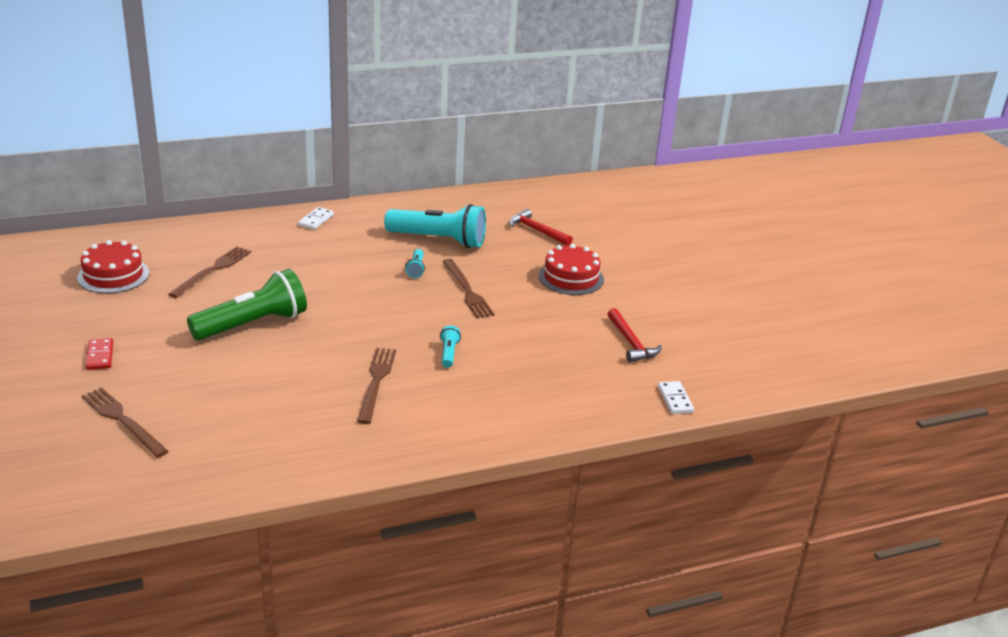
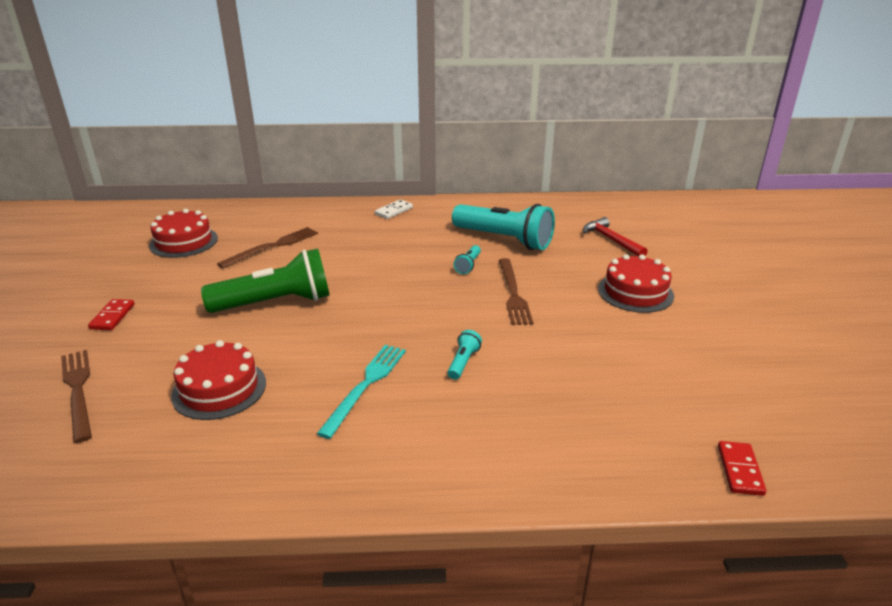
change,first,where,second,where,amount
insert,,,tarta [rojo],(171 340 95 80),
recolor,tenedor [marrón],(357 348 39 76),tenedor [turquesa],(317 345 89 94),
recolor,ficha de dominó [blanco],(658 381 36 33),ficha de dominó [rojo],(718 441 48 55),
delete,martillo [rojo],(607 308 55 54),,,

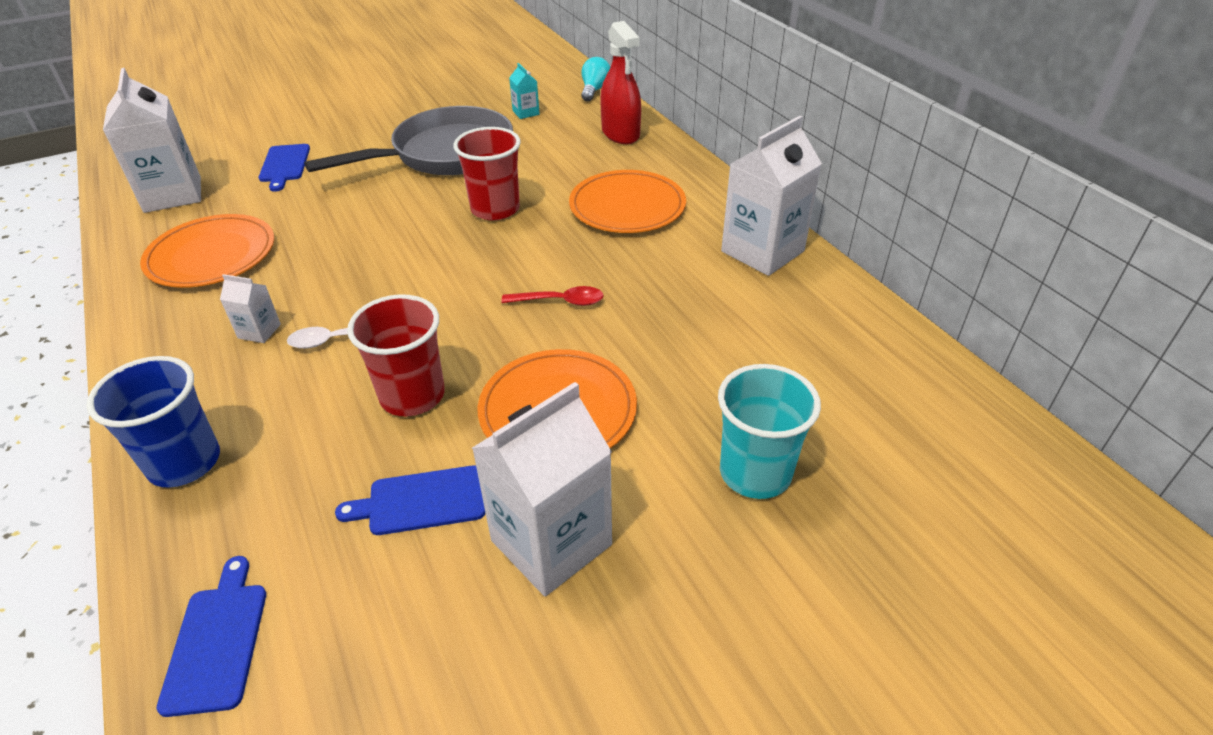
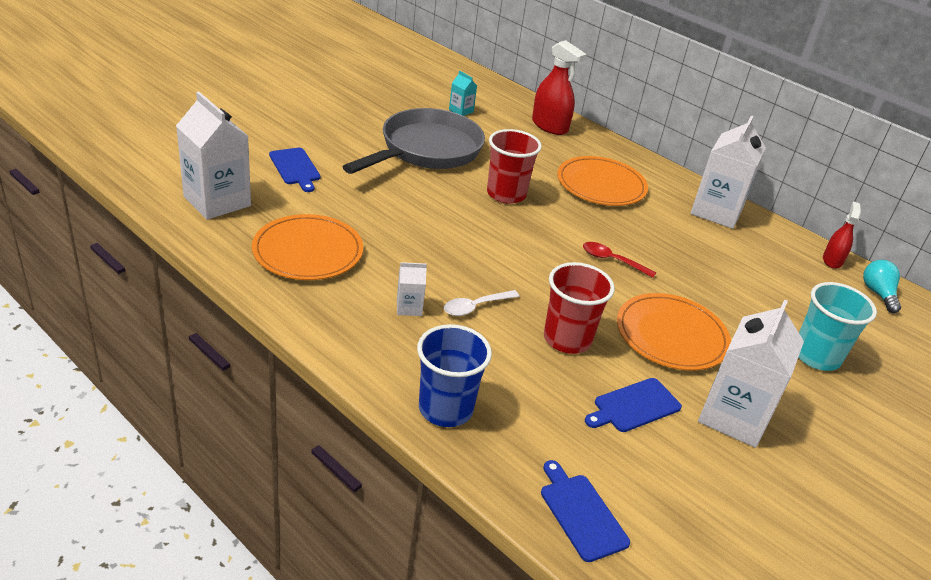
change,first,where,second,where,amount
rotate,cuchara [rojo],(501 286 103 20),,(583 242 73 36),135 degrees counterclockwise
insert,,,pulverizador [rojo],(823 202 38 67),
move,bombilla [turquesa],(581 57 29 44),,(863 260 38 53),

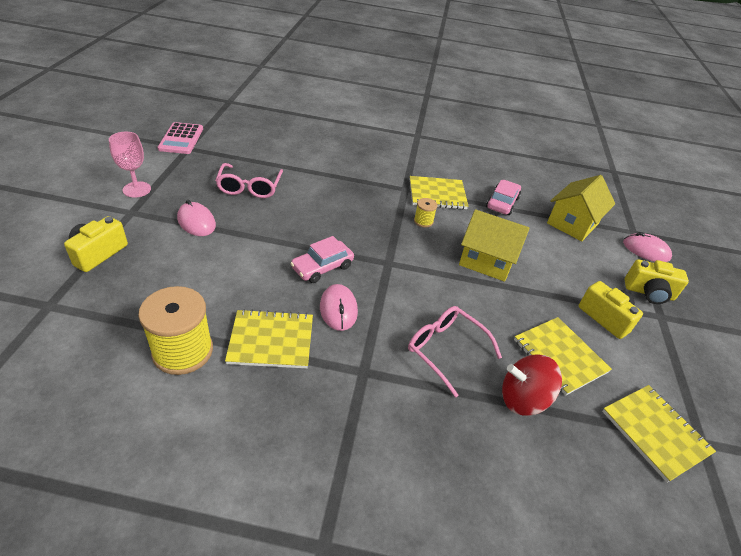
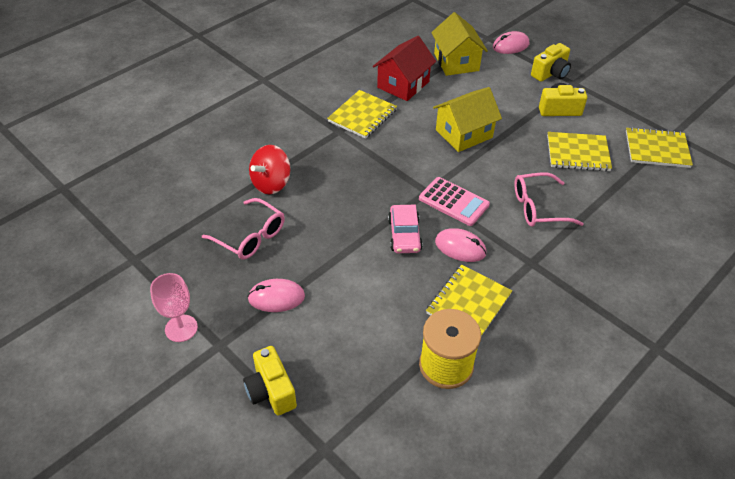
change,first,where,second,where,amount
move,peonza [rojo],(502 354 60 62),,(249 145 42 49),
replace,coche [rosa],(486 180 35 35),casa [rojo],(373 36 63 65),
move,calculadora [rosa],(158 122 45 32),,(419 177 71 49),
delete,carrete [amarillo],(414 198 23 30),,,

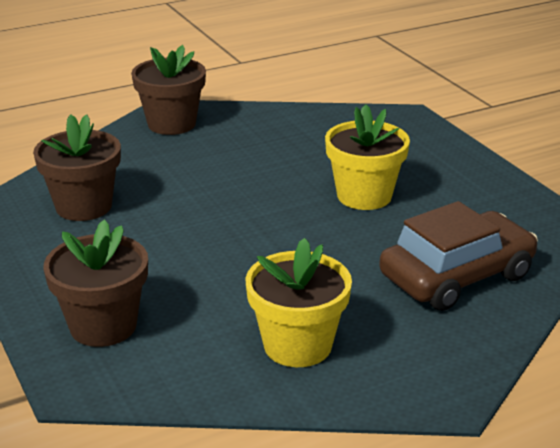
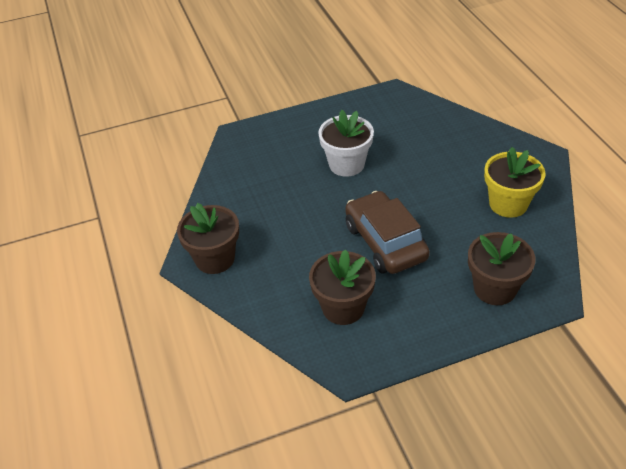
change,first,where,second,where,amount
recolor,maceta [amarillo],(325 104 85 106),maceta [blanco],(318 110 56 67),
move,coche [marrón],(379 201 159 110),,(345 191 85 83),

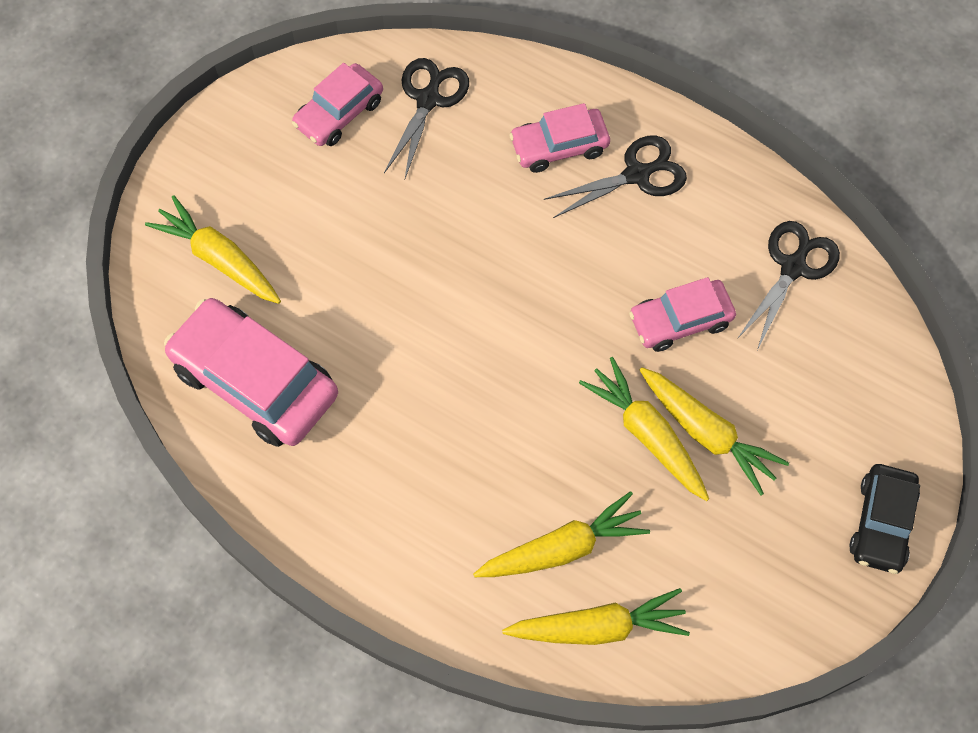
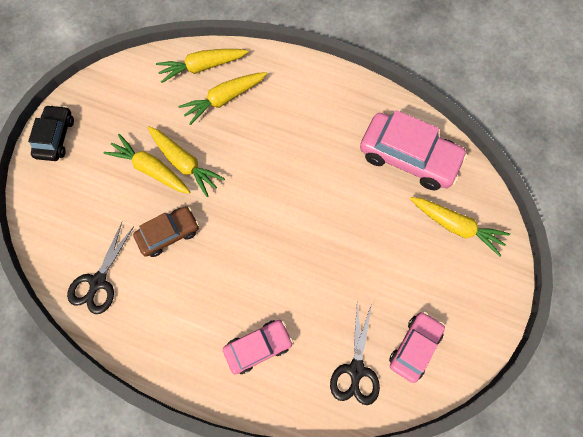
change,first,where,second,where,amount
recolor,coche [rosa],(629 277 107 75),coche [marrón],(133 206 66 51),
delete,tijeras [negro],(544 136 143 82),,,

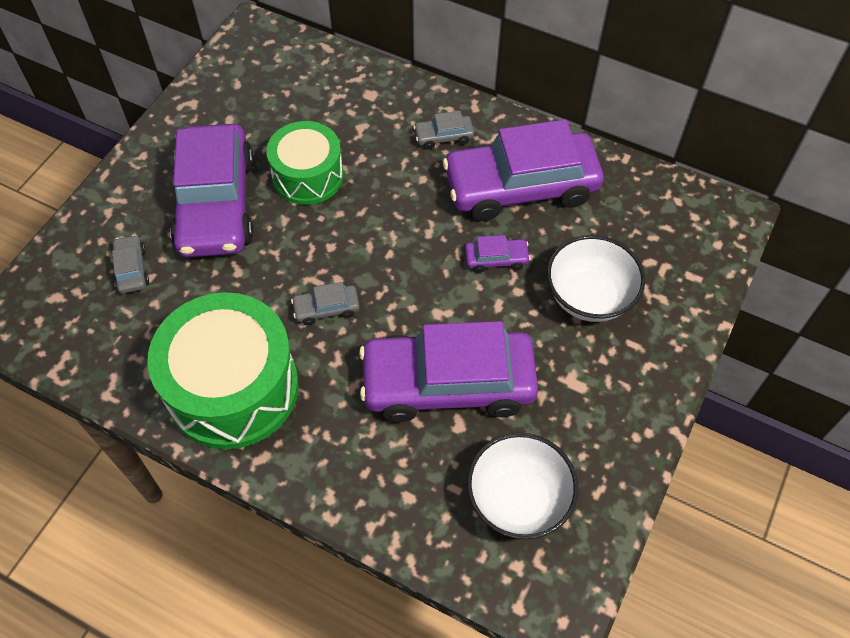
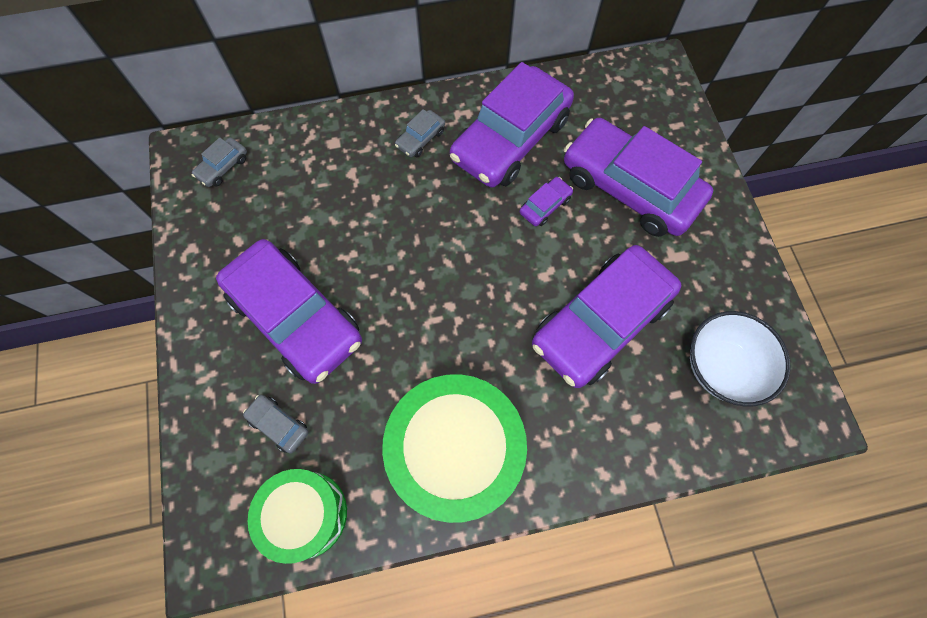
change,first,where,second,where,amount
move,coche [gris],(291 282 69 43),,(192 137 55 50),
move,tambor [verde],(266 121 78 84),,(248 469 99 95),
replace,cuenco [blanco],(547 235 98 87),coche [morado],(564 118 149 119),

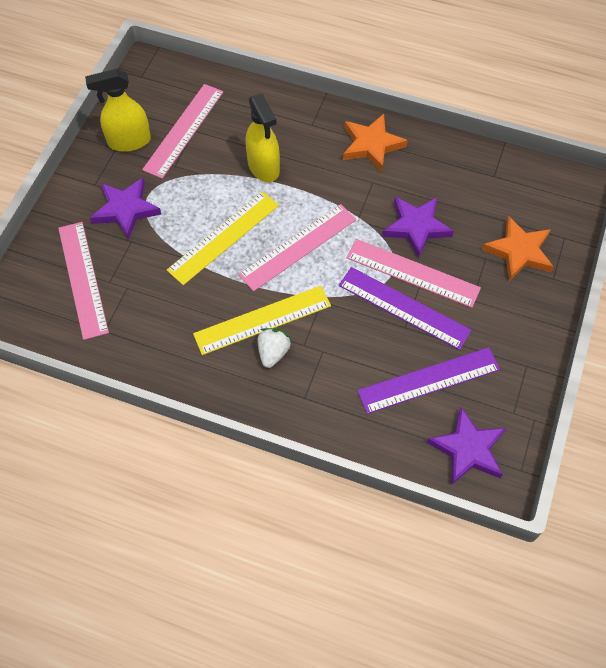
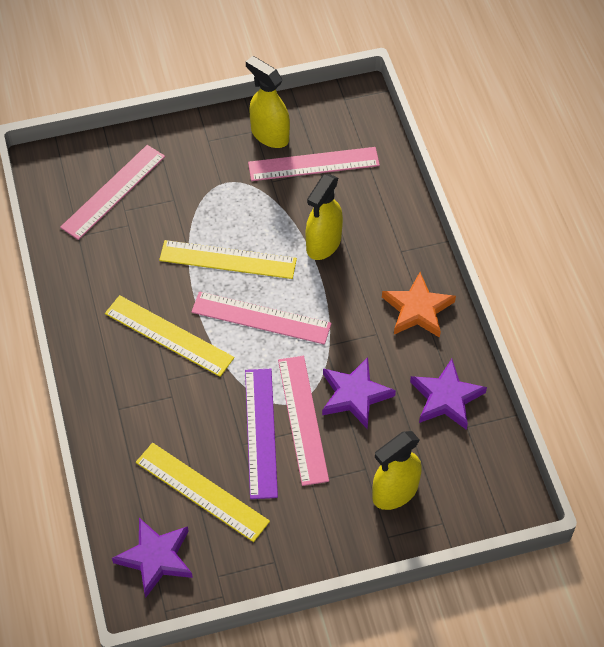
change,first,where,second,where,amount
recolor,regla [morado],(357 347 143 67),regla [amarillo],(136 443 134 99),
replace,estrella [naranja],(482 216 72 65),pulverizador [amarillo],(372 431 50 79),
move,estrella [morado],(90 178 71 62),,(410 359 77 71),
delete,fresa [blanco],(257 328 34 40),,,

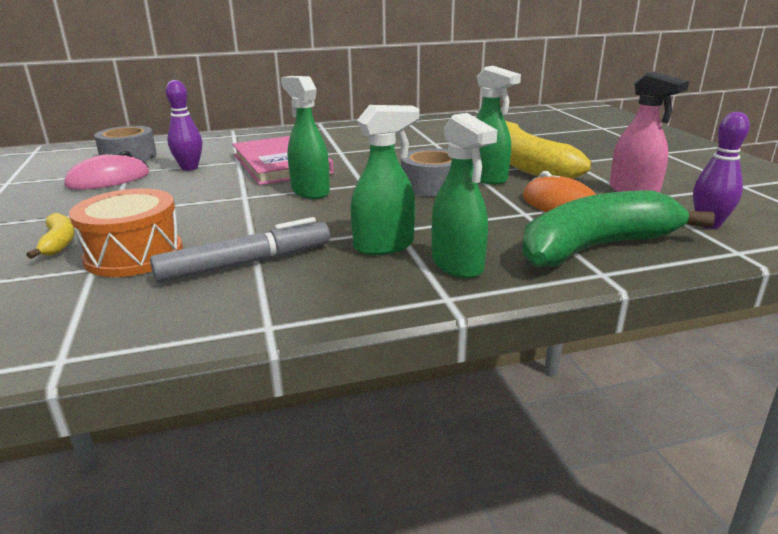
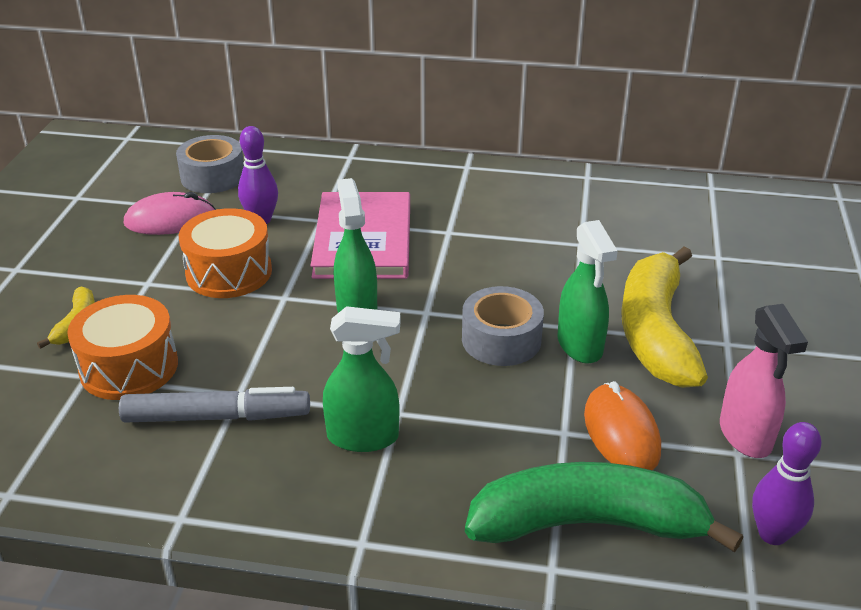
change,first,where,second,where,amount
insert,,,tambor [naranja],(179 208 93 90),
delete,pulverizador [verde],(432 113 65 165),,,

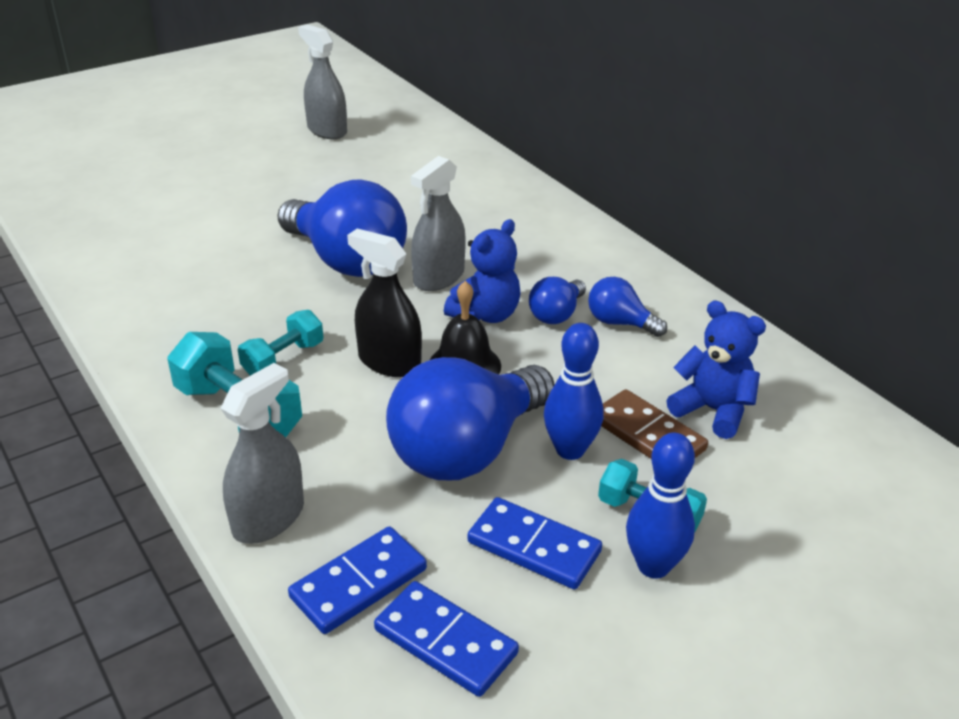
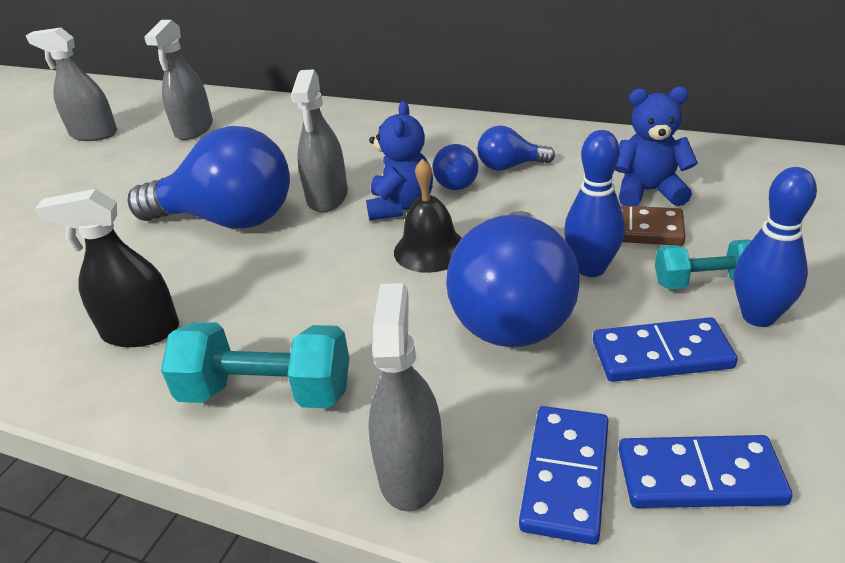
change,first,where,second,where,amount
move,pulverizador [negro],(347 229 75 148),,(35 189 144 158),
insert,,,pulverizador [gris],(144 20 69 120),
delete,mancuerna [turquesa],(238 310 85 66),,,

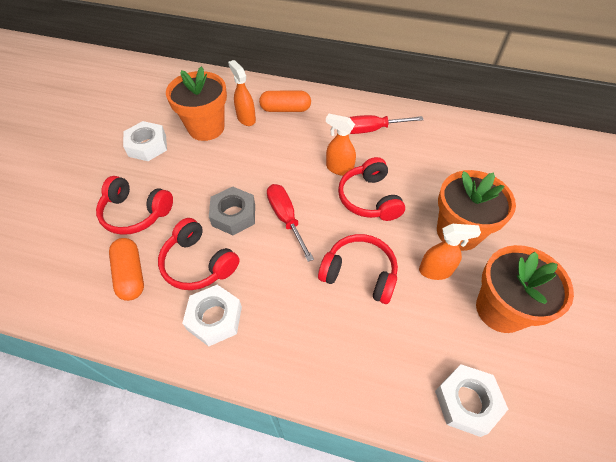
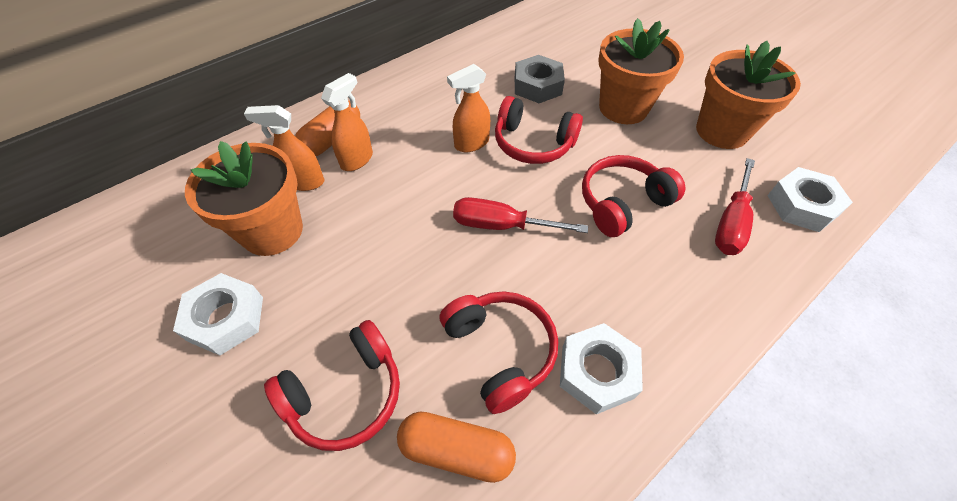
change,first,where,second,where,amount
move,pulverizador [naranja],(419 224 62 56),,(321 73 52 98),
rotate,auriculares [rojo],(158 218 82 72),,(440 291 118 123),105 degrees counterclockwise
move,tuerca [gris],(209 187 46 48),,(515 55 50 48),
move,destornillador [rojo],(349 115 75 19),,(715 158 40 97),

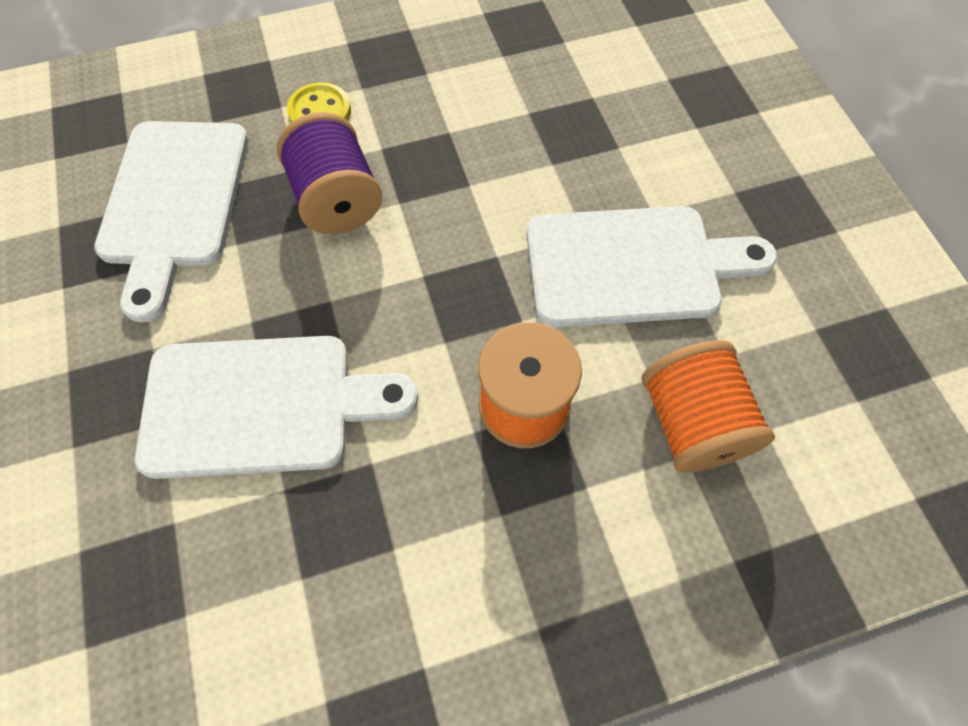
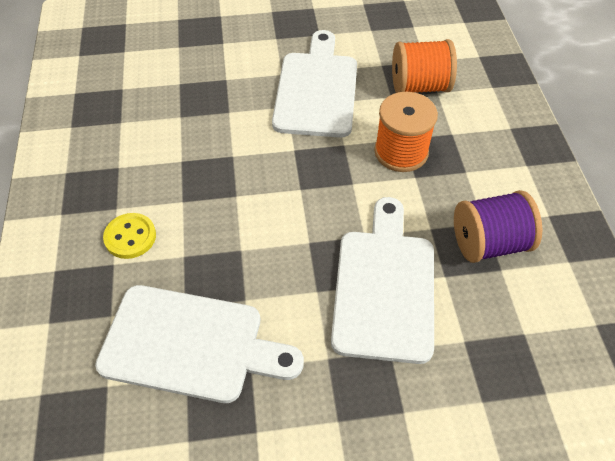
change,first,where,second,where,amount
move,carrete [morado],(277 112 105 122),,(454 190 88 73),

